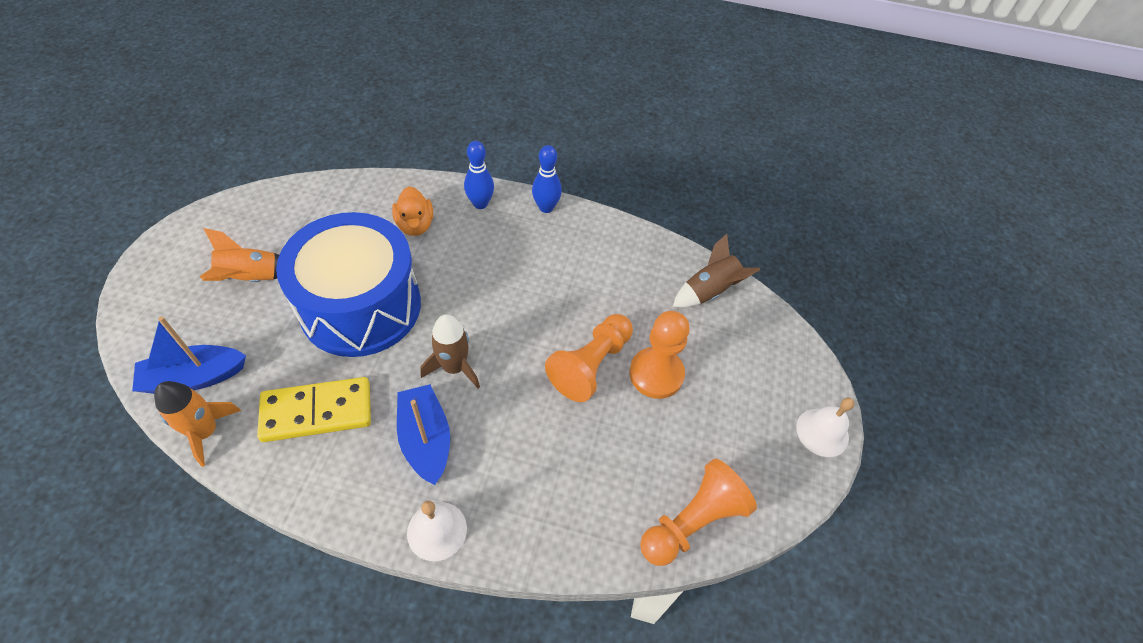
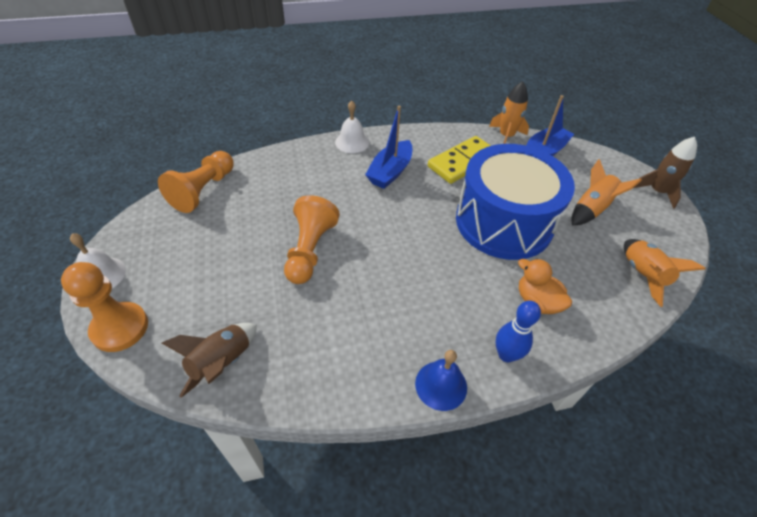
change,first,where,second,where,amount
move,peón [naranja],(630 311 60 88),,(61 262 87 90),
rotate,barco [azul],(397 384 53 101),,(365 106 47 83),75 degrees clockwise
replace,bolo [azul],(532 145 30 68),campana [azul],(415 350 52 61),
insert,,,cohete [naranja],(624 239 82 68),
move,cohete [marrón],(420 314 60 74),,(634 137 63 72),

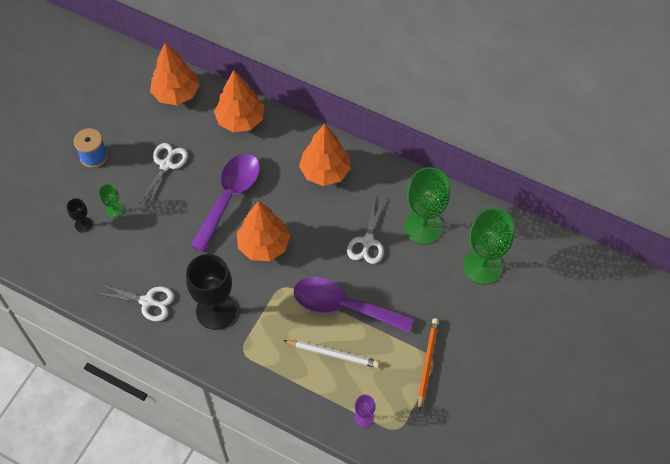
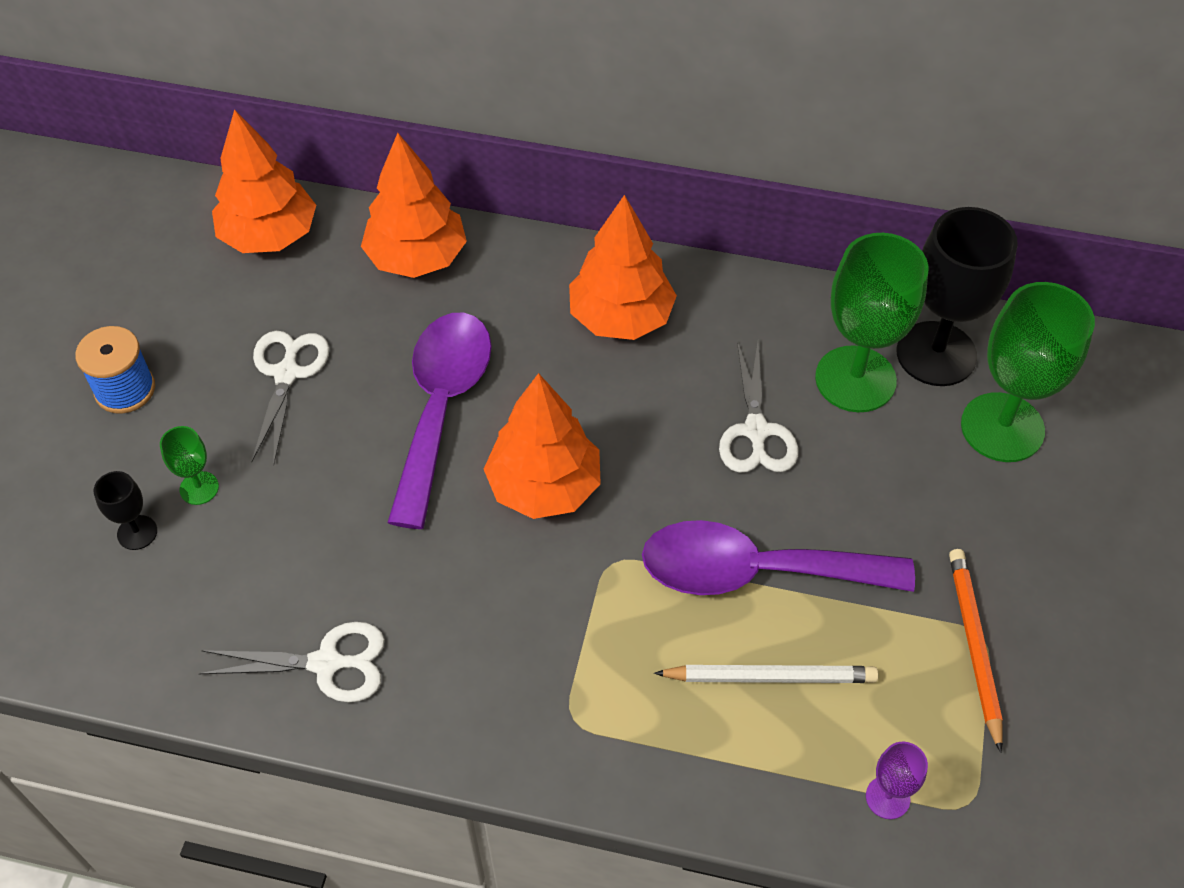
change,first,where,second,where,amount
move,copa [negro],(186 254 50 76),,(897 207 121 179),

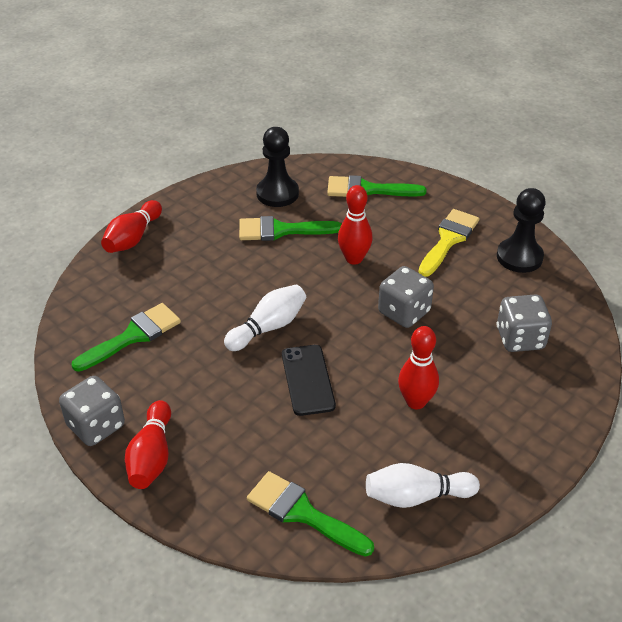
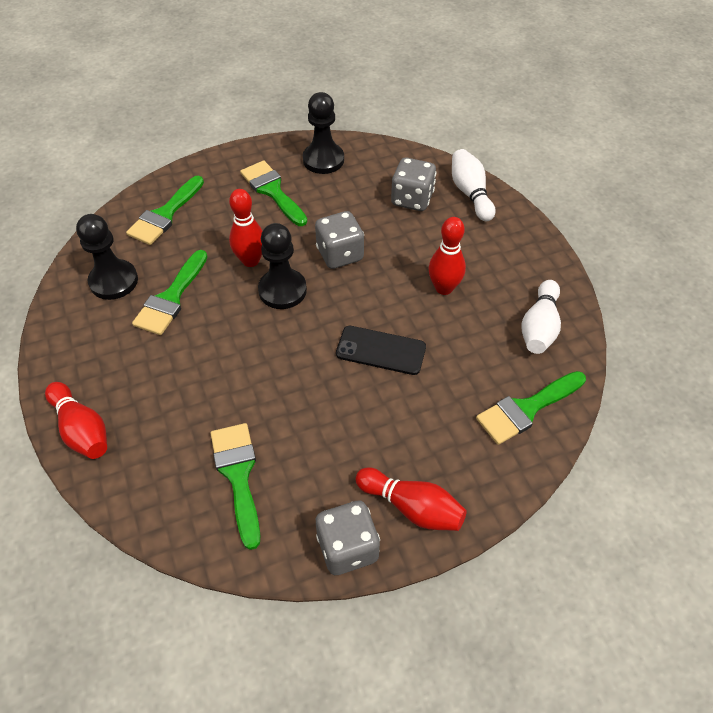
change,first,where,second,where,amount
recolor,pincel [amarillo],(418 209 61 68),pincel [verde],(240 160 67 66),
insert,,,peón [negro],(258 223 49 86),
move,bolo [blanco],(224 284 82 67),,(452 149 43 72),

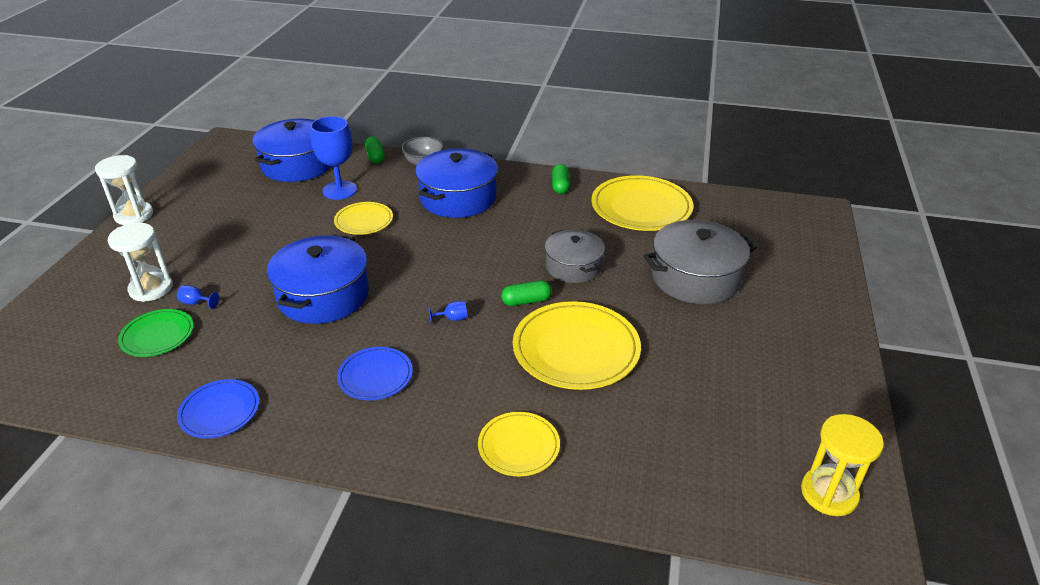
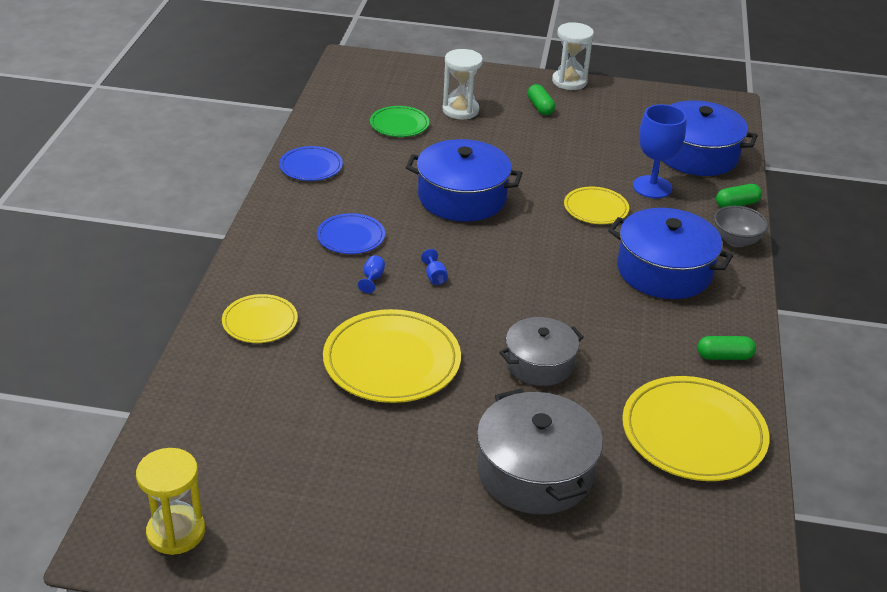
change,first,where,second,where,amount
move,copa [azul],(177 285 42 24),,(358 255 27 38),
move,cápsula [verde],(501 280 51 26),,(527 84 28 31),

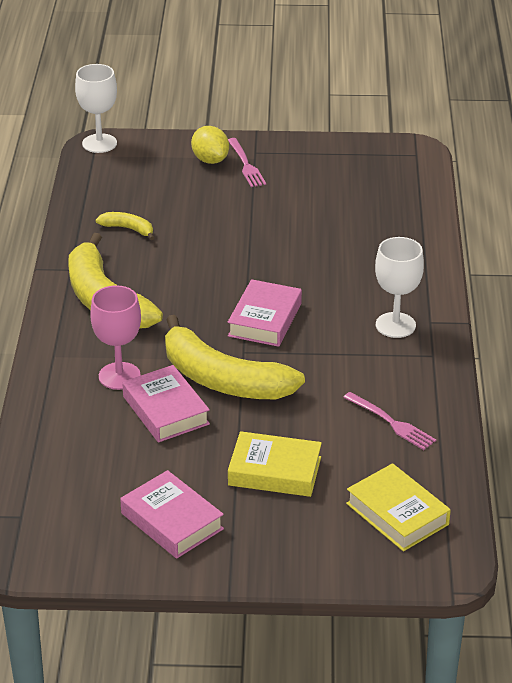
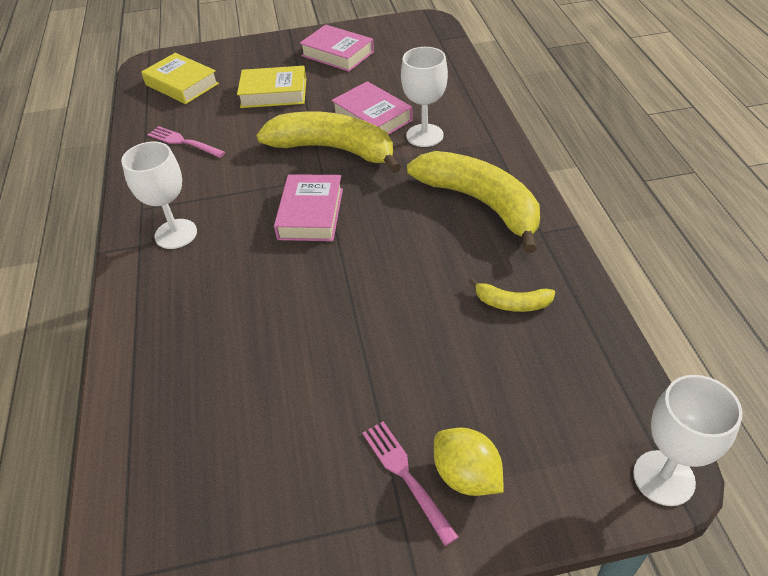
change,first,where,second,where,amount
recolor,copa [rosa],(90 285 51 105),copa [blanco],(401 47 47 100),

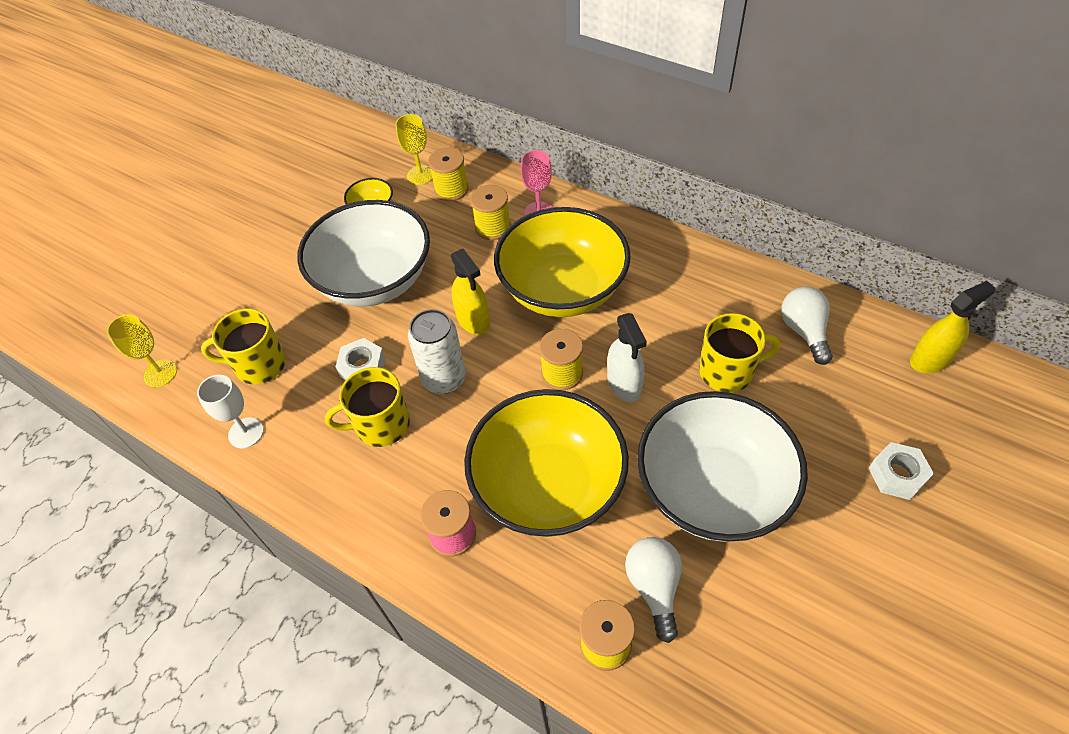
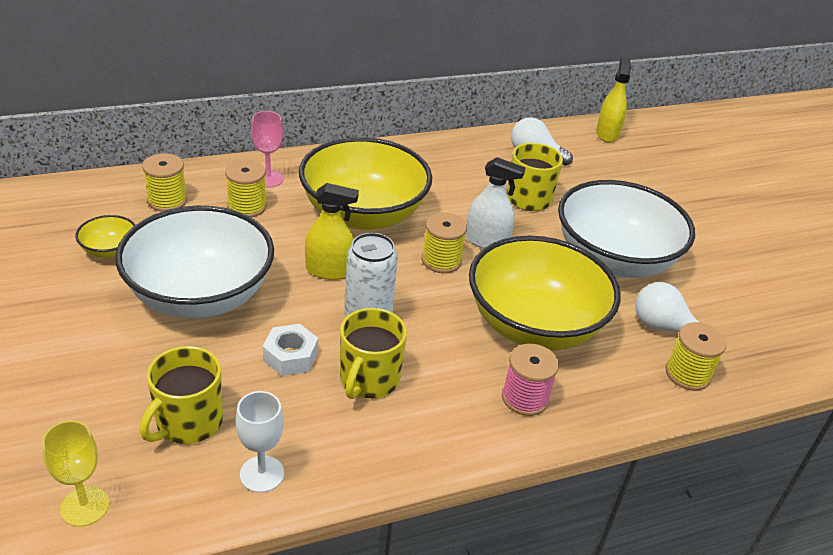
change,first,where,second,where,amount
delete,copa [amarillo],(395 114 37 71),,,
delete,tuerca [blanco],(868 442 66 58),,,

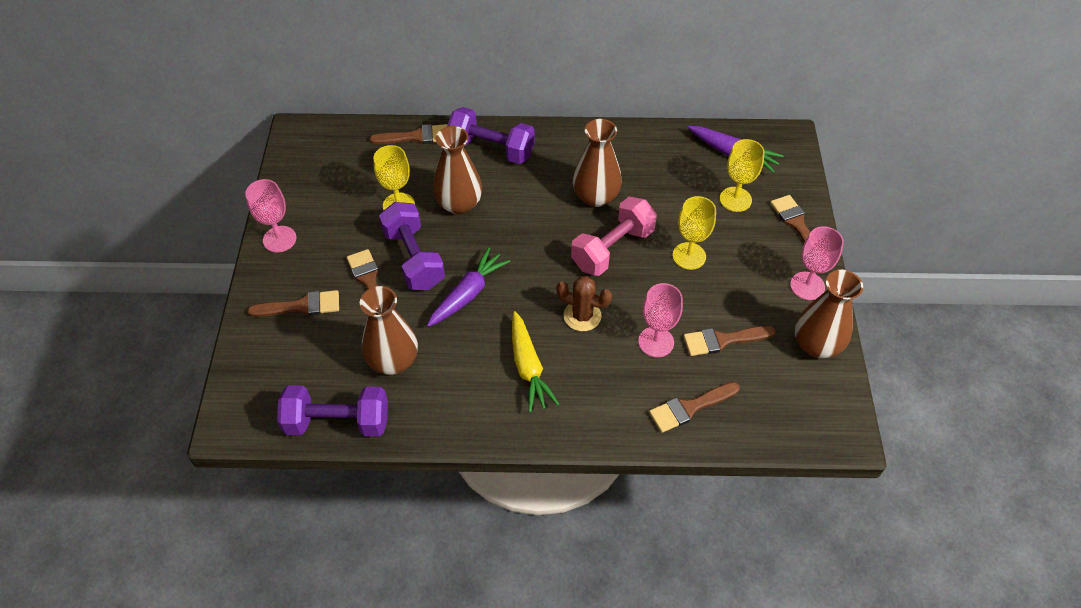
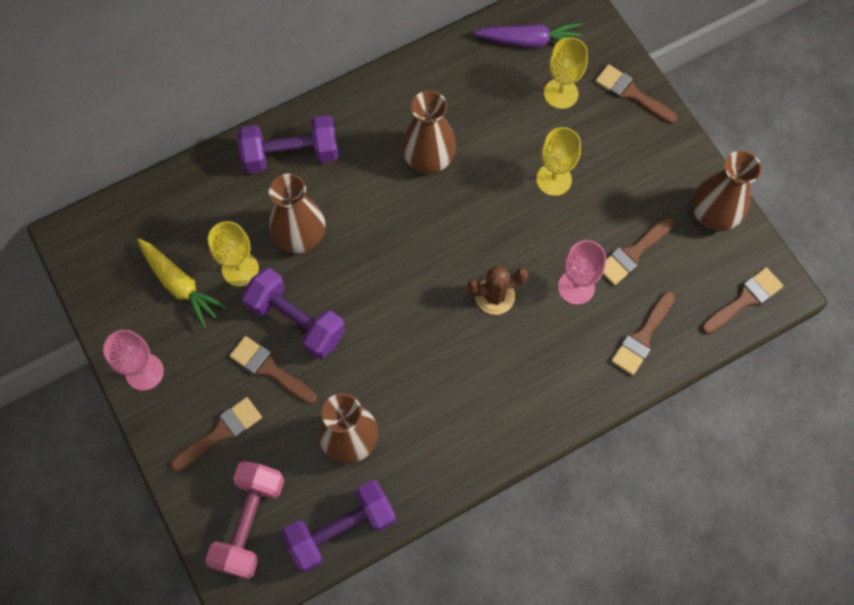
change,first,where,second,where,amount
move,zanahoria [amarillo],(512 311 47 102),,(137 239 90 89),
move,mancuerna [rosa],(571 197 86 79),,(205 461 79 118),
move,pincel [marrón],(370 124 77 20),,(701 267 82 67),
delete,zanahoria [morado],(427 247 83 80),,,
delete,copa [rosa],(790 226 54 74),,,

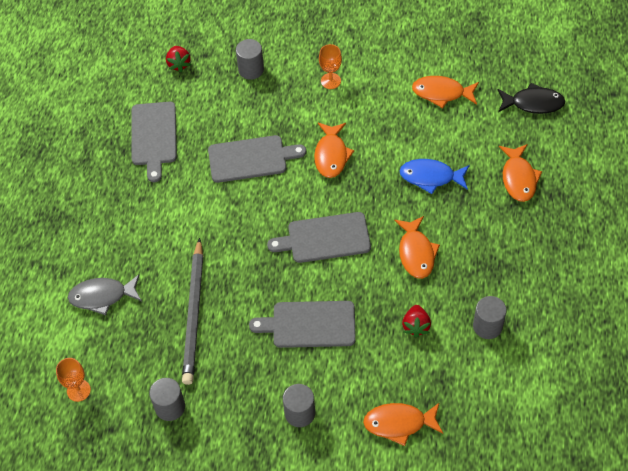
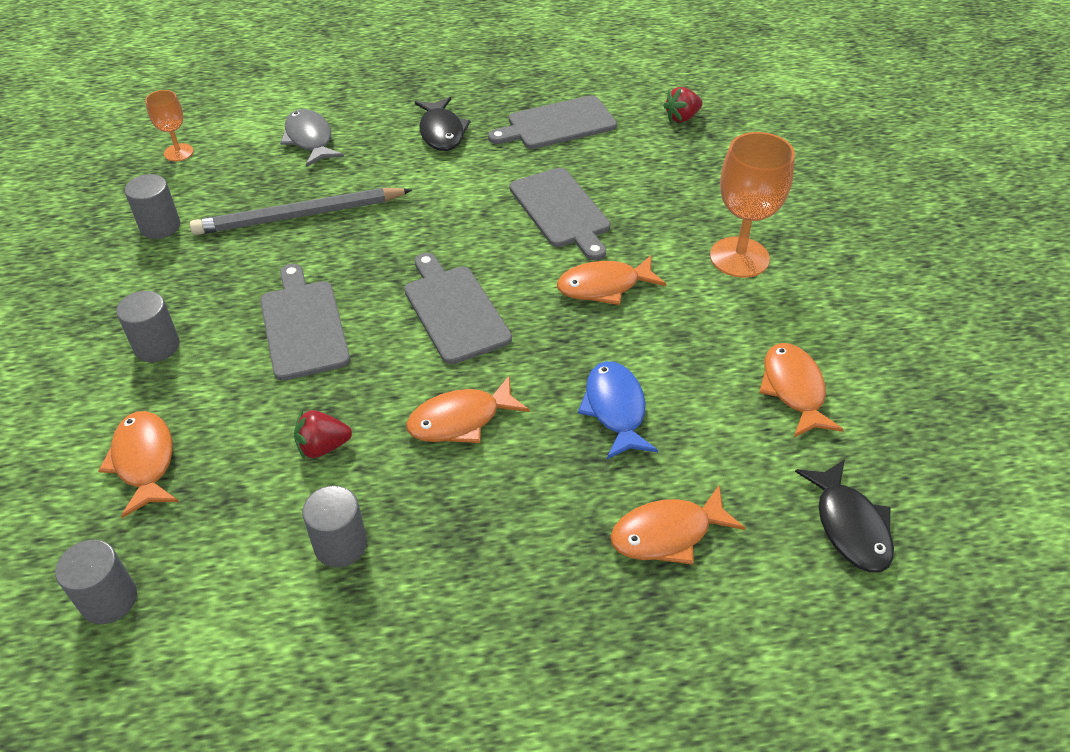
change,first,where,second,where,amount
move,cilindro [gris],(236 39 28 41),,(55 540 82 84),
insert,,,pez [negro],(415 97 56 54),
resize,copa [naranja],(319 44 23 45),,(710 132 85 146),x1.83

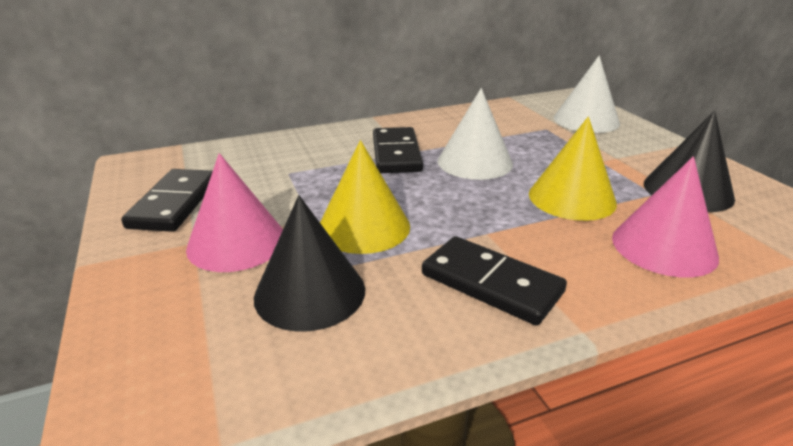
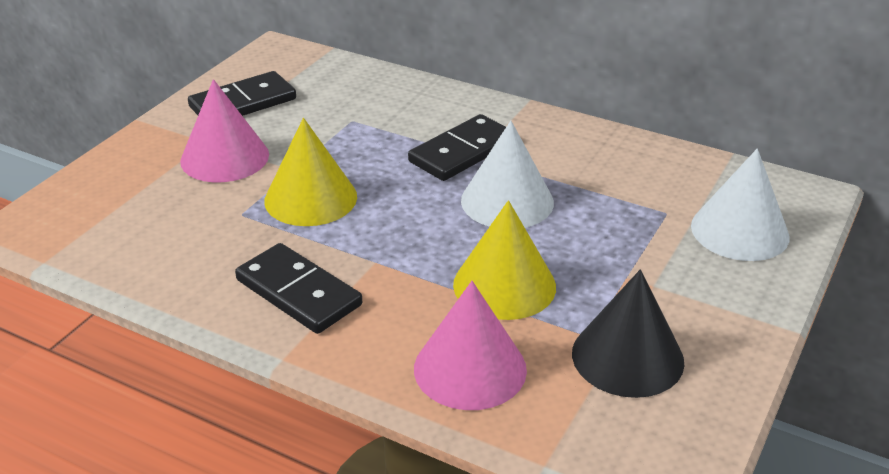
change,first,where,second,where,amount
rotate,ficha de dominó [negro],(422 236 145 90),,(235 243 127 91),45 degrees counterclockwise
delete,cono [negro],(254 195 111 137),,,

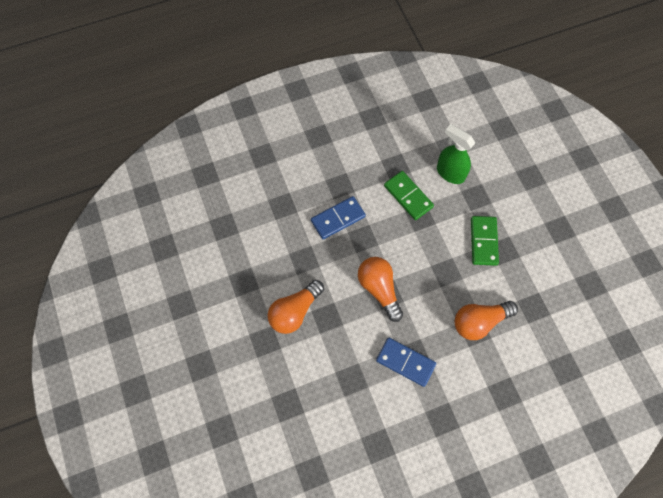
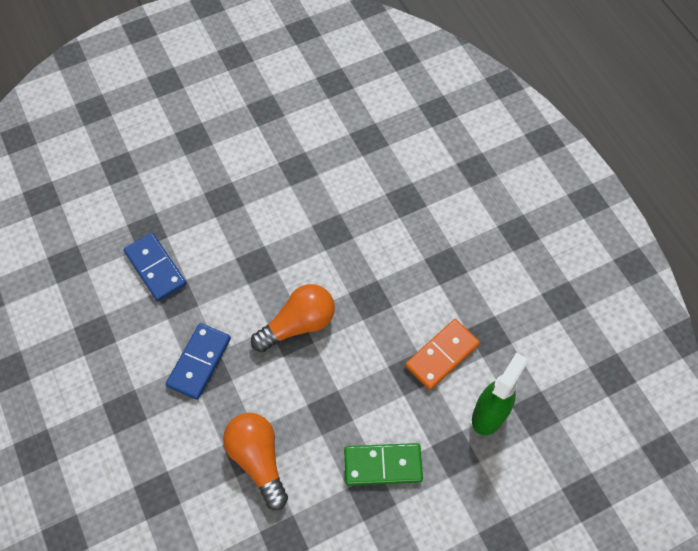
change,first,where,second,where,amount
move,ficha de dominó [azul],(311 196 55 43),,(124 233 63 68),
recolor,ficha de dominó [verde],(384 171 50 49),ficha de dominó [naranja],(405 319 75 71),
delete,bombilla [naranja],(268 280 56 54),,,

